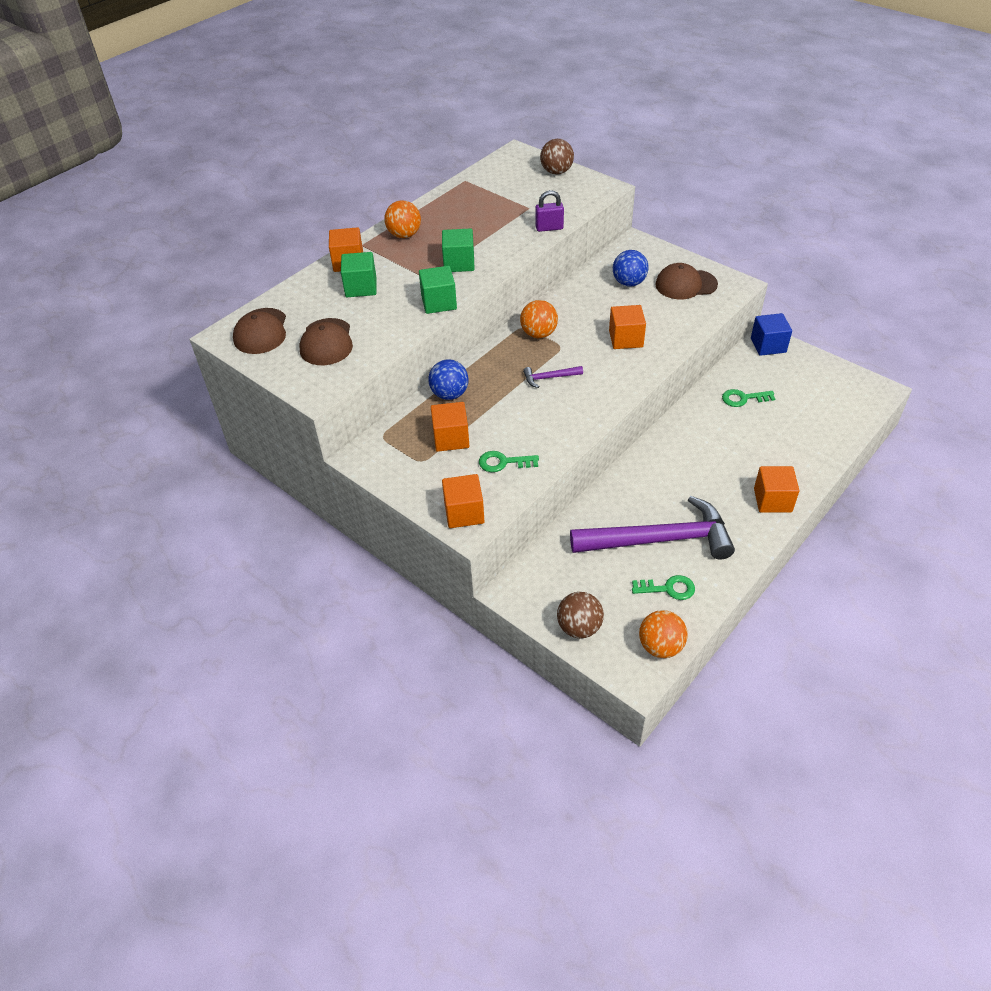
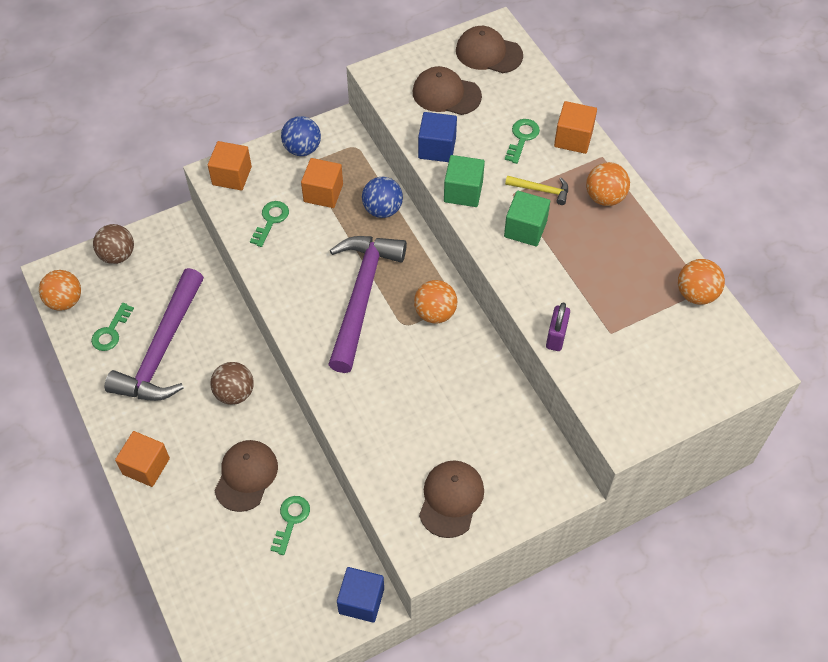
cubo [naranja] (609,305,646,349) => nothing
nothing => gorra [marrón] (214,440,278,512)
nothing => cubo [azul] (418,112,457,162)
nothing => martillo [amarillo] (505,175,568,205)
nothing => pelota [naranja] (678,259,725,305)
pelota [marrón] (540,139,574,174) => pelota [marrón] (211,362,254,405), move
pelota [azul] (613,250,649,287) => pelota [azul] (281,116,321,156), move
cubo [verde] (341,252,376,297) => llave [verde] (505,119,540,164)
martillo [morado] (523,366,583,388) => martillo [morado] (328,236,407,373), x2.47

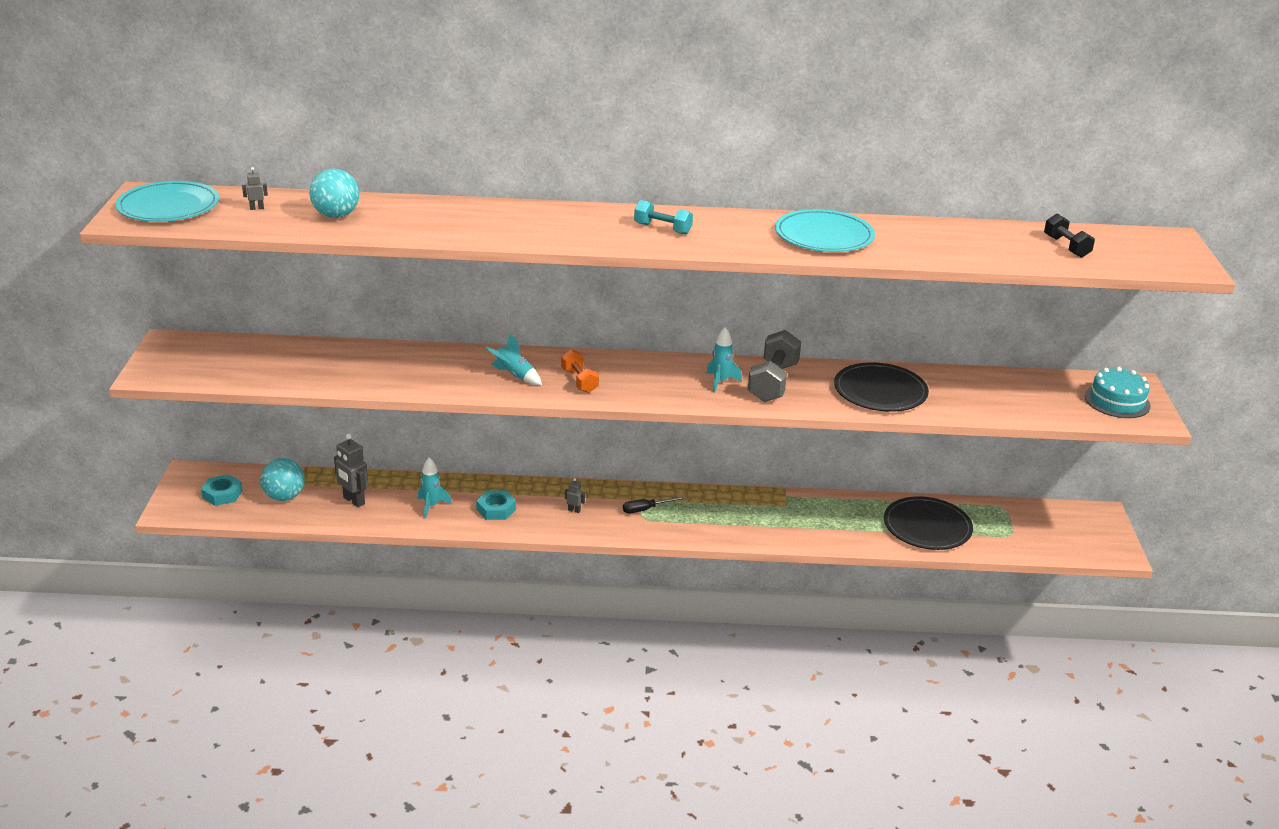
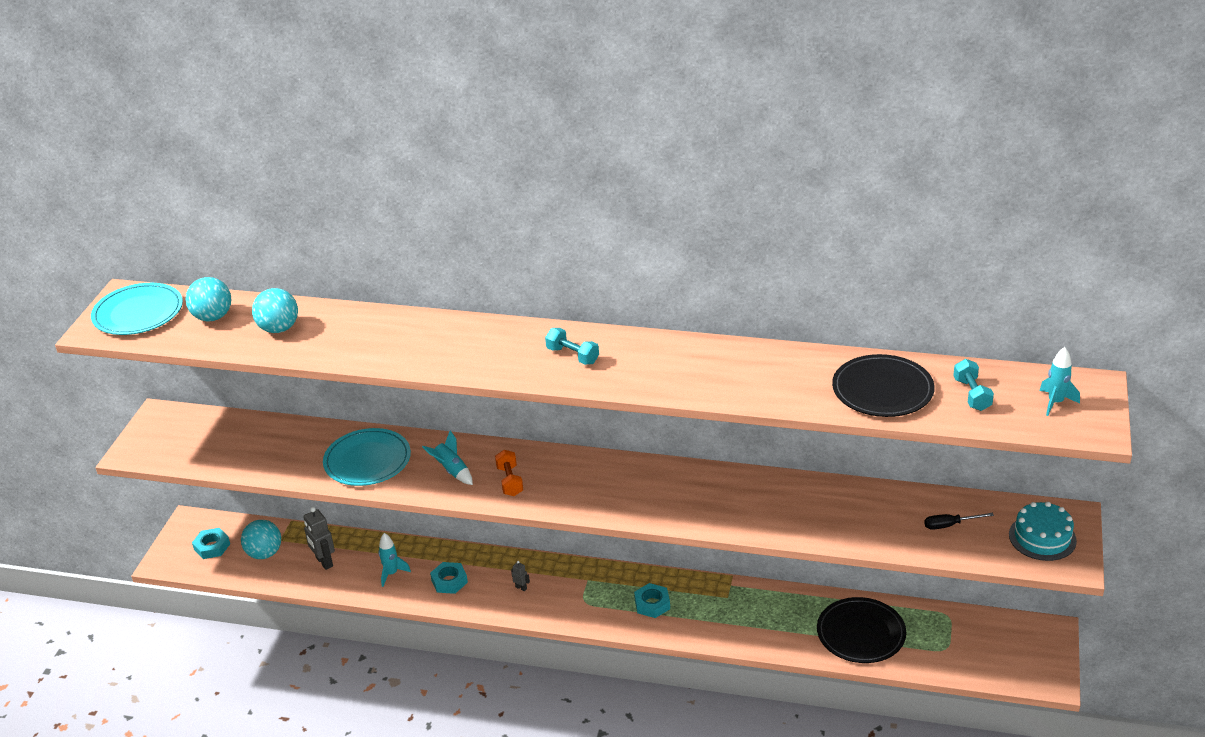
mancuerna [gris] (748,330,801,402) => nothing
nothing => tuerca [turquesa] (634,583,670,618)
destornillador [negro] (623,496,685,513) => destornillador [negro] (924,513,994,530), move
cohete [turquesa] (706,327,742,393) => cohete [turquesa] (1039,347,1080,416), move
plato [turquesa] (775,209,875,252) => plato [turquesa] (323,428,411,486), move
plato [negro] (834,362,929,412) => plato [negro] (832,354,935,417), move
robot [gris] (242,167,268,210) => pelota [turquesa] (185,277,231,322)
mancuerna [negro] (1044,214,1095,258) => mancuerna [turquesa] (953,359,994,411)

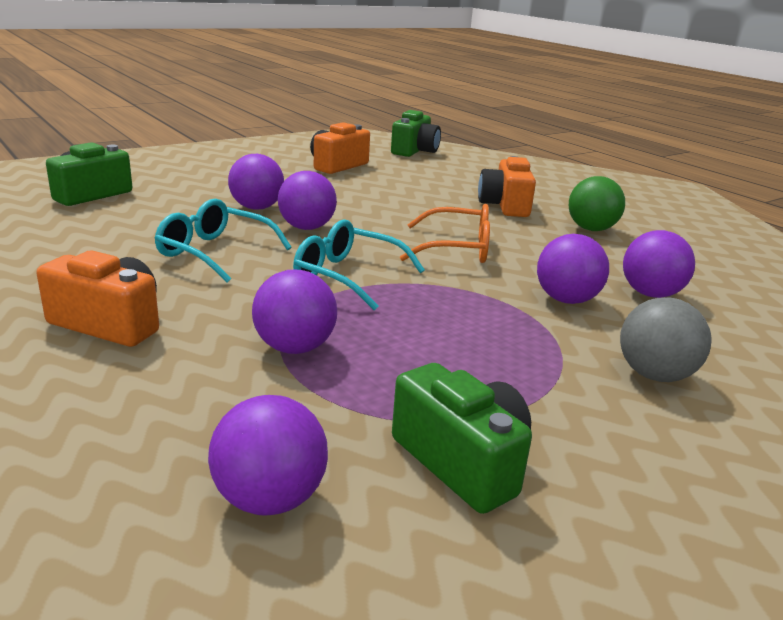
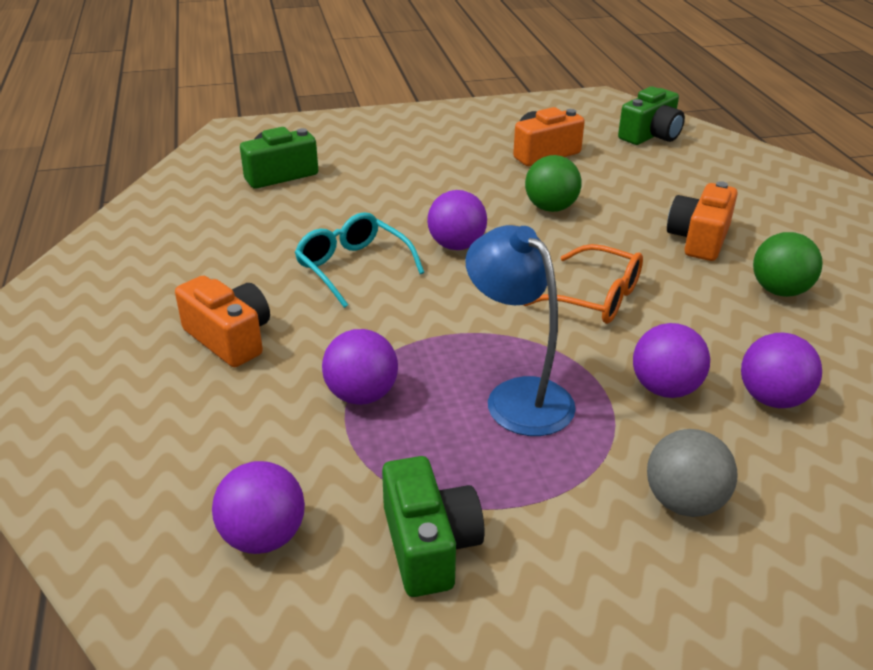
pelota [morado] (228,154,284,210) => nothing
gafas [turquesa] (293,219,425,310) => nothing
nothing => lámpara [azul] (465,225,576,436)
nothing => pelota [verde] (525,155,582,212)

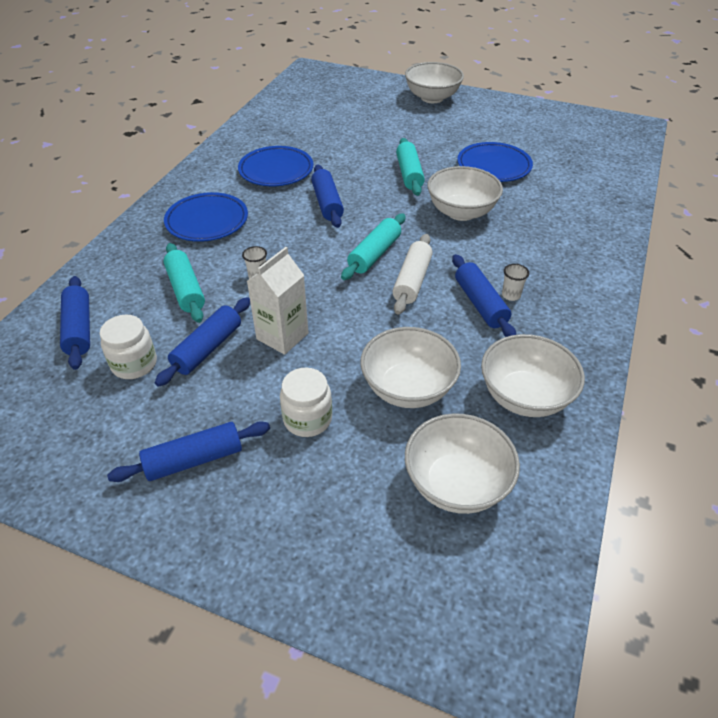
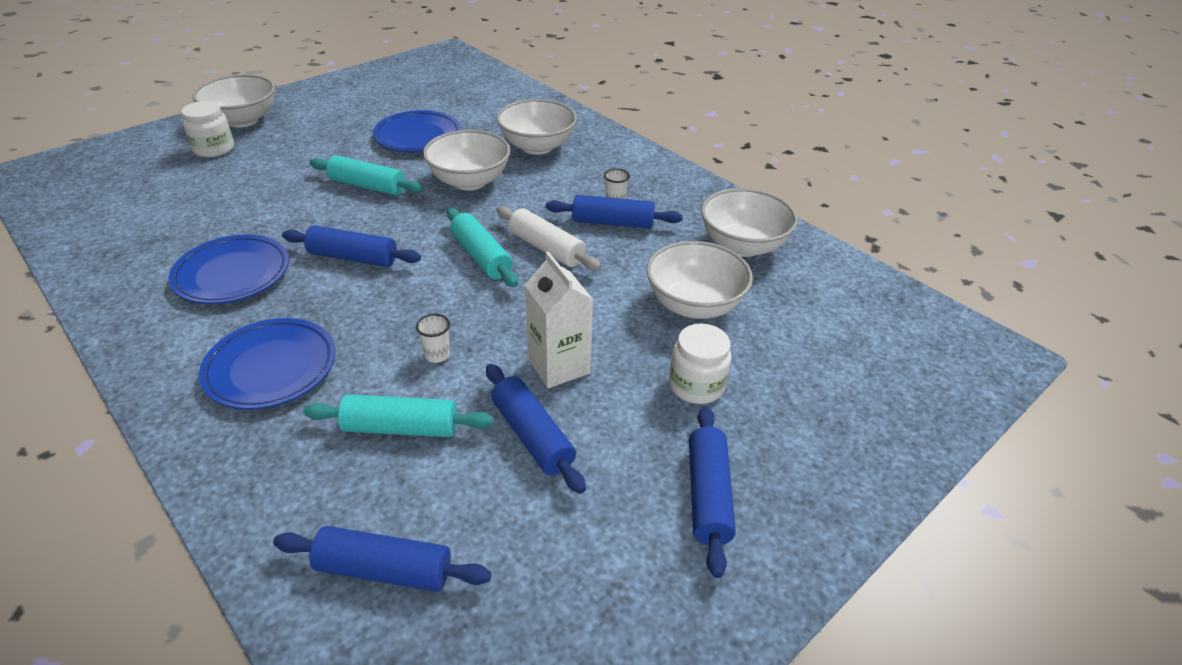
tarro [blanco] (100,315,157,379) => tarro [blanco] (181,101,234,157), move
cuenco [blanco] (405,413,520,514) => cuenco [blanco] (497,99,577,155), move

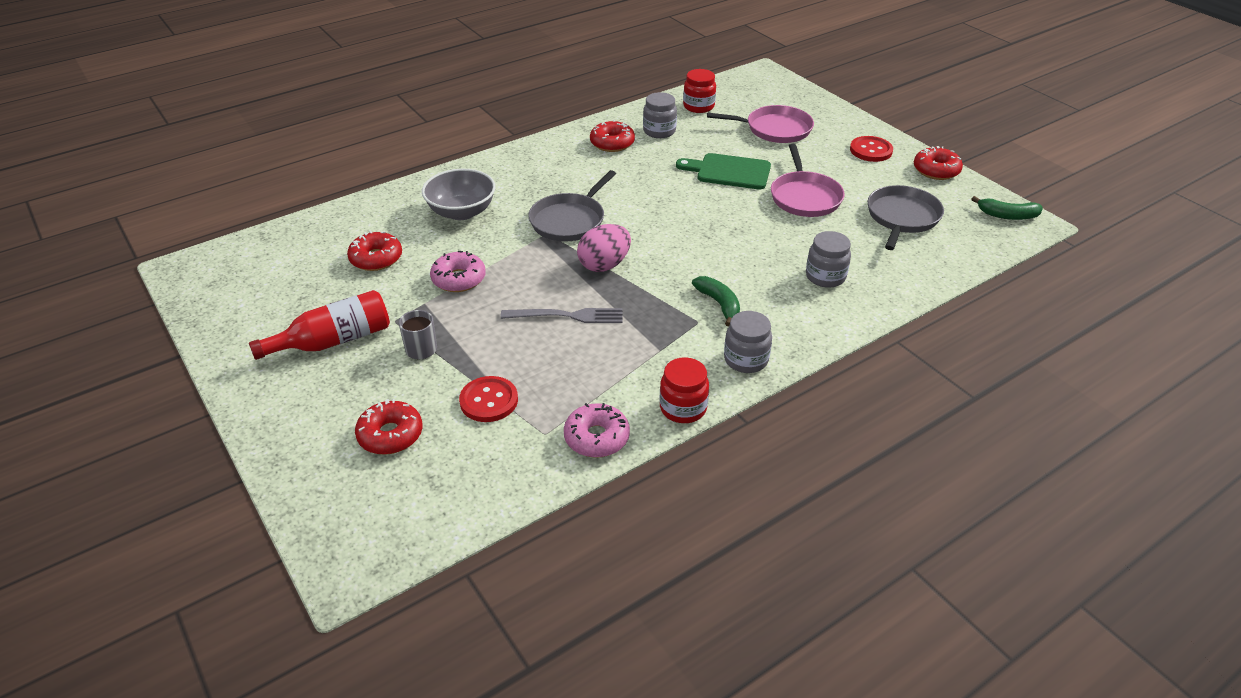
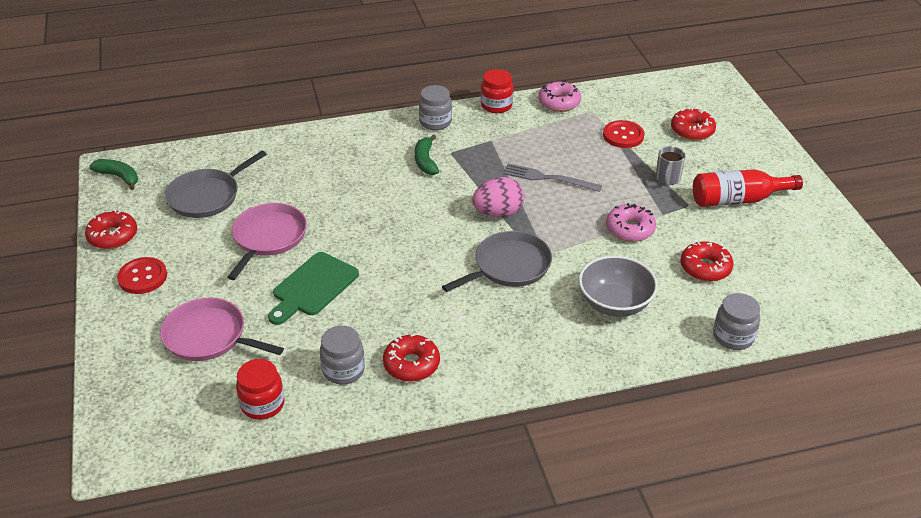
tarro [gris] (806,231,851,288) => tarro [gris] (713,293,760,350), move
tabla de cortar [verde] (676,153,771,189) => tabla de cortar [verde] (268,252,359,325), 90 degrees clockwise

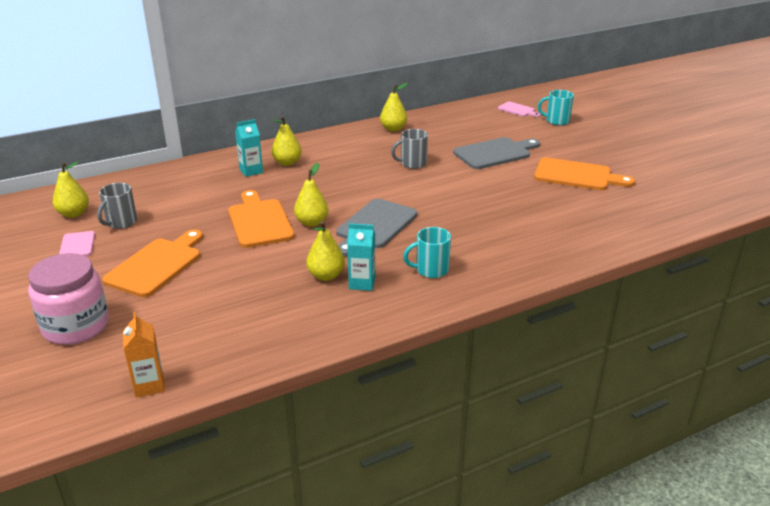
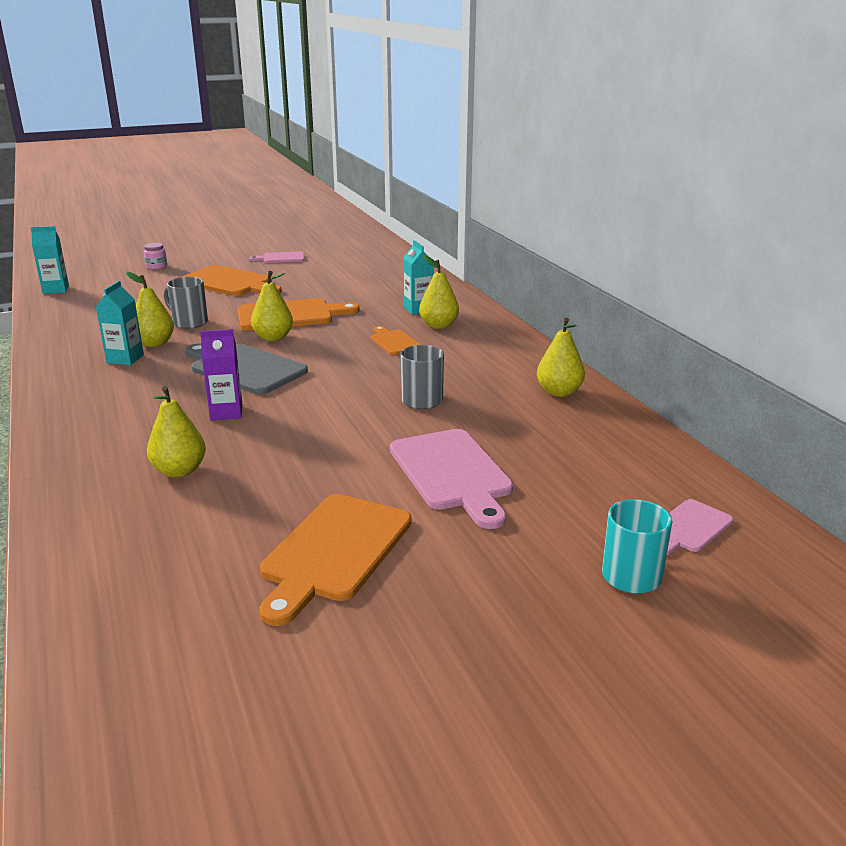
taza [turquesa] (403,227,451,278) => nothing
nothing => cartón de leche [morado] (200,329,242,420)
nothing => tabla de cortar [naranja] (371,326,421,355)
pera [amarillo] (53,162,89,218) => pera [amarillo] (147,386,206,478), move
taza [gris] (97,183,137,229) => taza [gris] (164,277,208,329), move
cartón de leche [naranja] (123,312,165,398) => cartón de leche [turquesa] (31,226,69,294)
tabla de cortar [gris] (453,137,540,169) => tabla de cortar [rosa] (390,429,513,529)
tarro [rosa] (28,253,109,345) => tarro [rosa] (144,243,167,270), x0.40

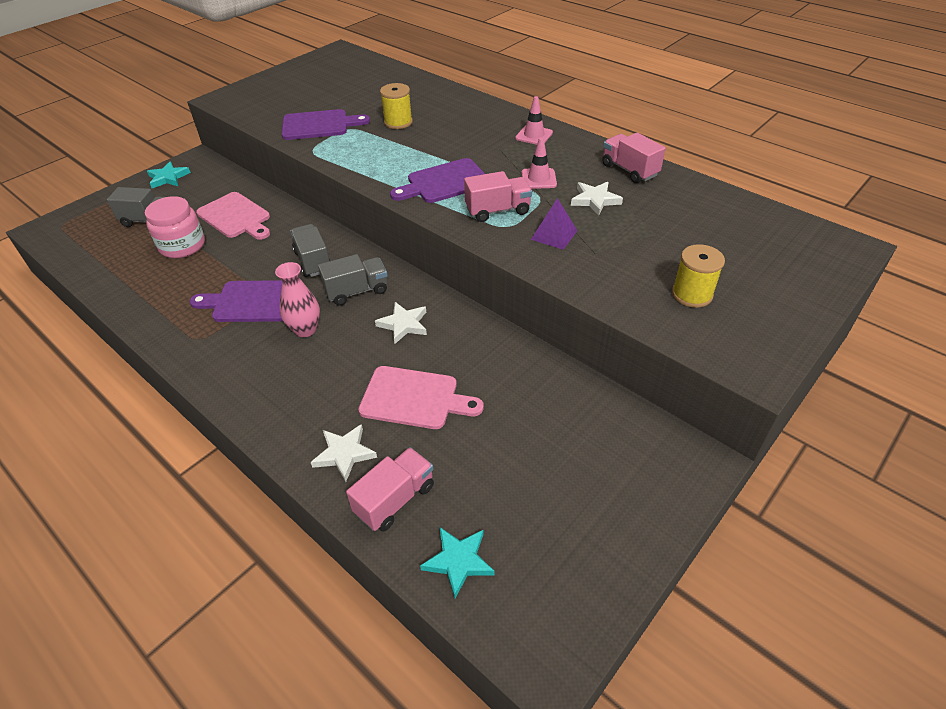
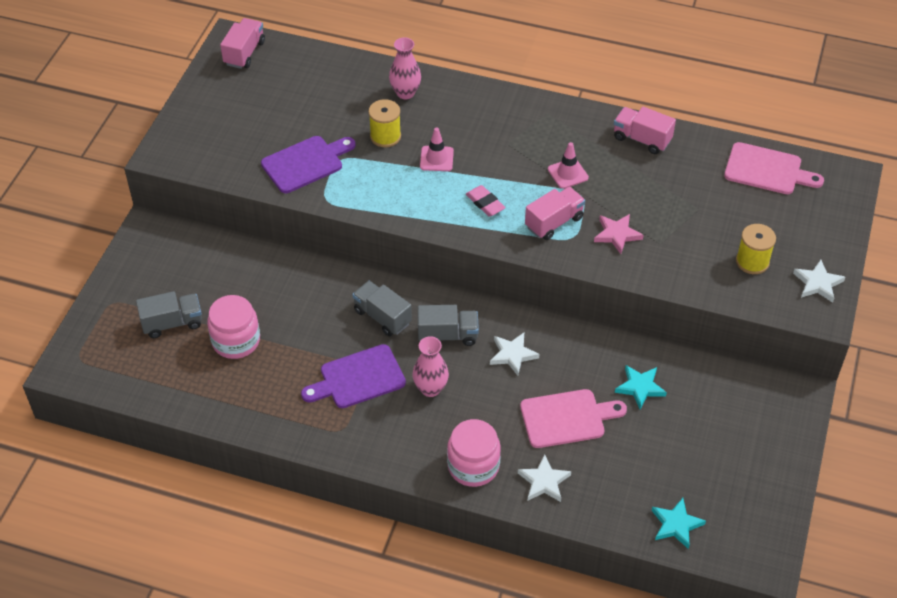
nothing => florero [rosa] (389,37,421,99)
nothing => tarro [rosa] (447,419,501,487)
estrella [turquesa] (147,162,191,188) => estrella [turquesa] (615,365,667,409), move
tabla de cortar [rosa] (196,192,270,240) => tabla de cortar [rosa] (724,142,824,194), move
camión [rosa] (346,447,434,531) => camión [rosa] (220,18,265,69), move
cono de tráfico [rosa] (515,96,553,145) => cono de tráfico [rosa] (420,128,454,171), move
estrella [blanco] (571,182,623,215) => estrella [blanco] (793,260,845,303), move
tabla de cortar [morado] (390,158,485,203) => goma de borrar [rosa] (466,185,506,217)
pirámide [morado] (531,198,578,250) => estrella [rosa] (594,214,644,254)
camión [gris] (318,254,388,306) => camión [gris] (418,305,479,346), 45 degrees clockwise

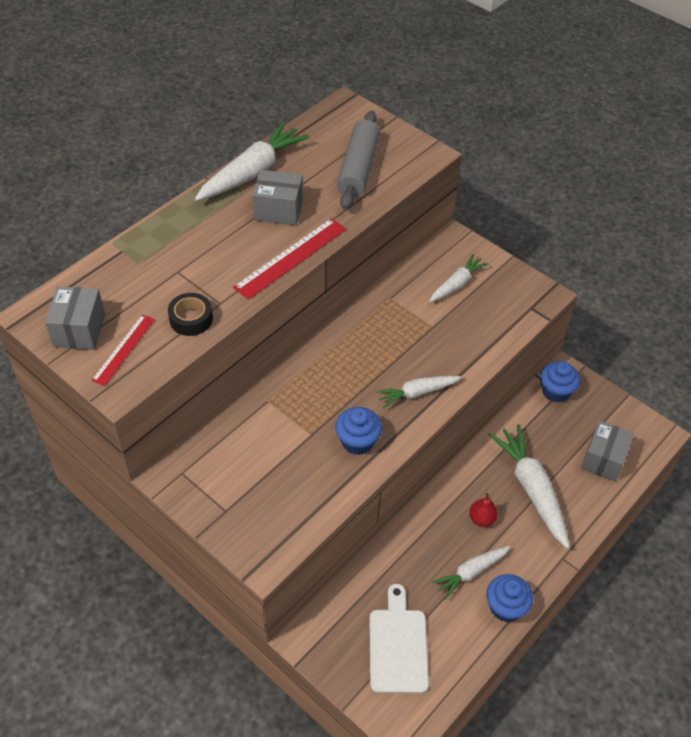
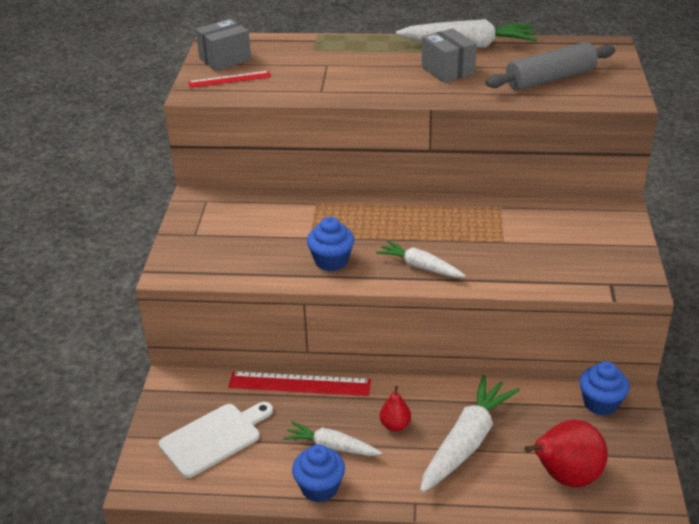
cinta adhesiva [negro] (168,293,213,336) => nothing
zanahoria [blanco] (429,254,489,302) => nothing
regla [rojo] (233,218,346,300) => regla [rojo] (228,371,371,396), move
caja [gris] (581,420,634,482) => pera [rojo] (525,420,608,487)

